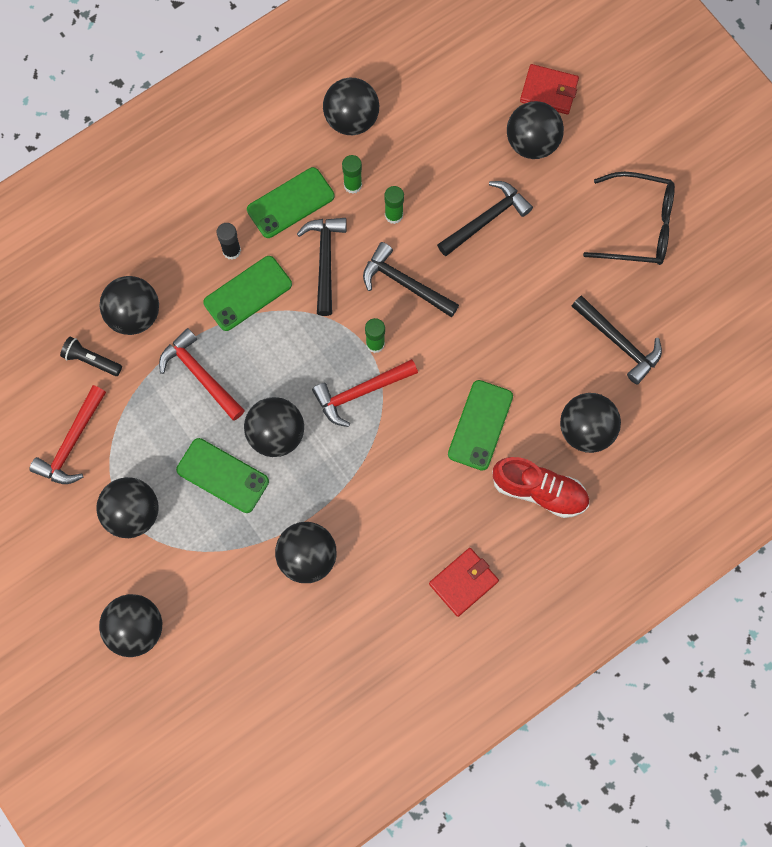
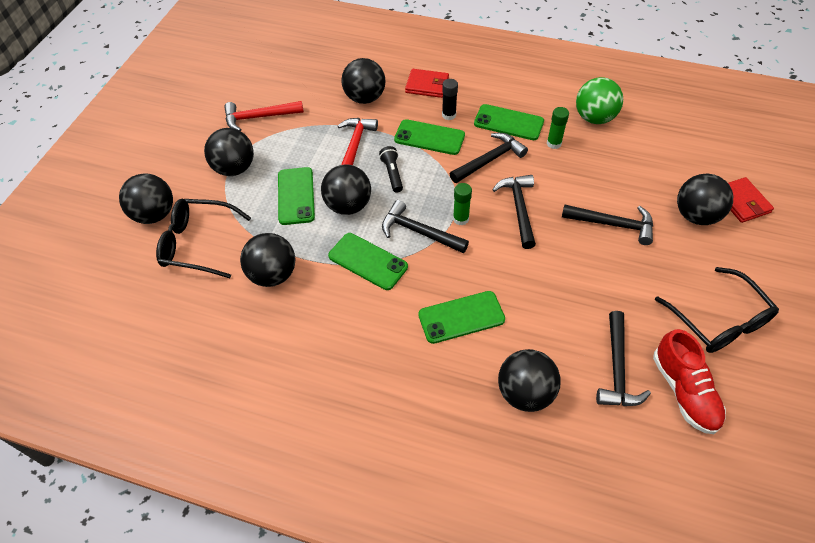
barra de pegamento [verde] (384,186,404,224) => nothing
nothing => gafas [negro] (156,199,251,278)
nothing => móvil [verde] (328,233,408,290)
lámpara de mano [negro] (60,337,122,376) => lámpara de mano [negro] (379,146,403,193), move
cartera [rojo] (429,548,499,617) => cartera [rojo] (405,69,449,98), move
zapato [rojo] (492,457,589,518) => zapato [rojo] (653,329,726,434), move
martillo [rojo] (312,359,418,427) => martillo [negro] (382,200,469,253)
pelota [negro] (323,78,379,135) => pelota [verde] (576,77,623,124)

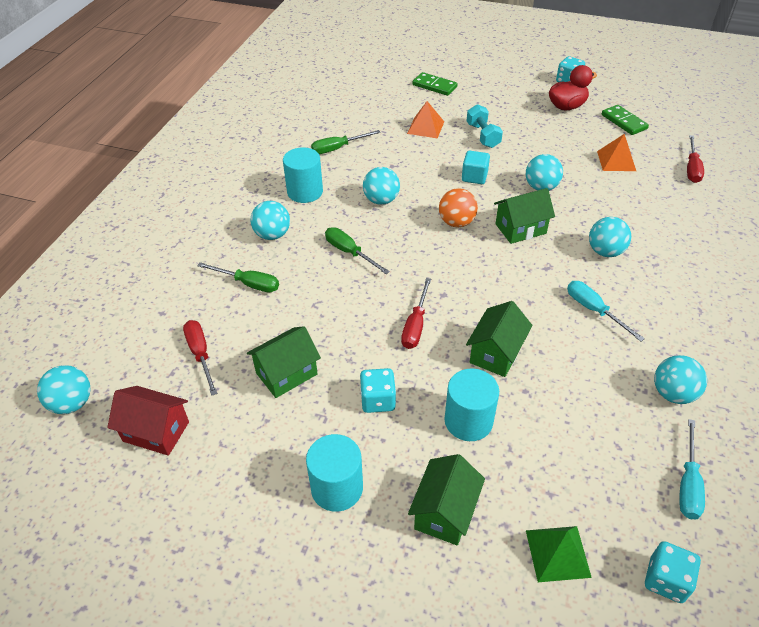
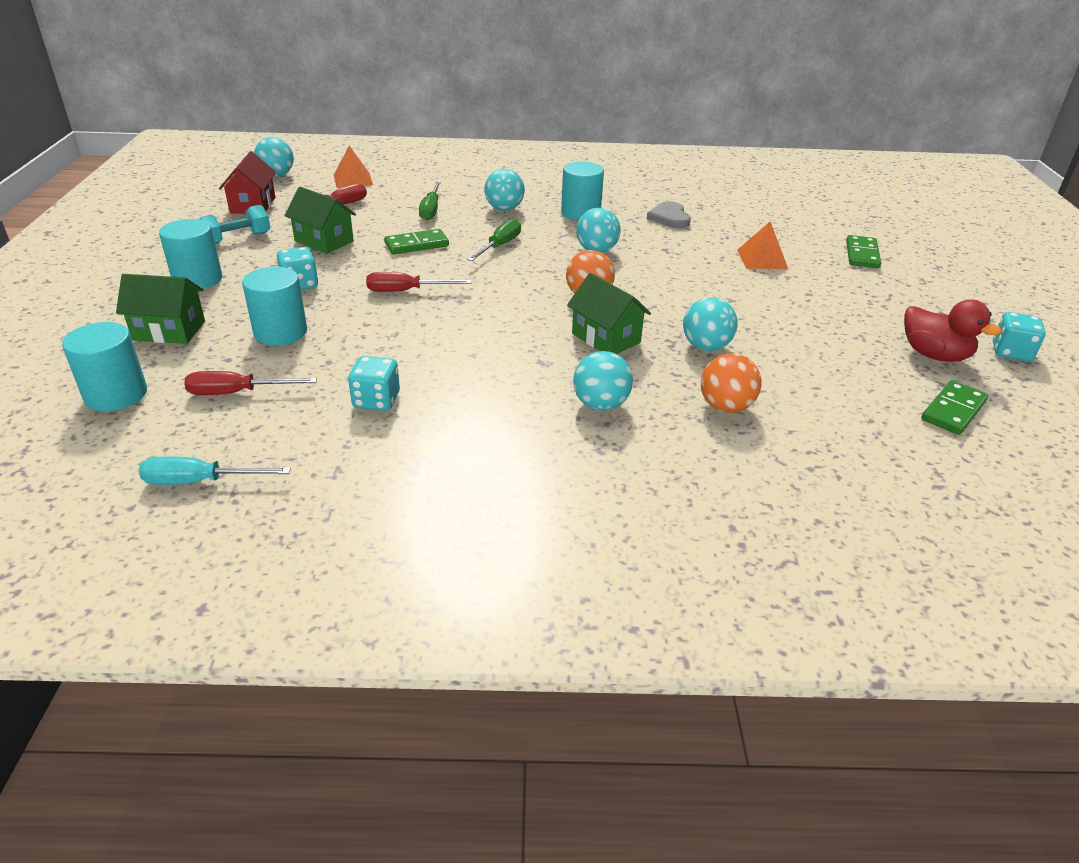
cubo [turquesa] (462,151,490,184) => nothing
casa [verde] (466,301,533,377) => nothing
destornillador [turquesa] (567,281,645,342) => nothing
pelota [turquesa] (654,355,707,404) => nothing
nothing => ficha de dominó [verde] (384,229,449,254)
nothing => pelota [naranja] (701,354,761,413)
mancuerna [turquesa] (467,104,503,148) => mancuerna [turquesa] (199,205,270,244), move
pirámide [naranja] (597,134,636,171) => pirámide [naranja] (334,146,373,188), move
dado [turquesa] (645,541,701,603) => dado [turquesa] (348,356,400,411), move
destornillador [rojo] (687,135,704,183) => destornillador [rojo] (184,371,317,395), move
destornillador [verde] (311,130,381,154) => corazón [gris] (647,201,691,228)
pirámide [verde] (526,526,592,582) => cilindro [turquesa] (62,322,147,411)

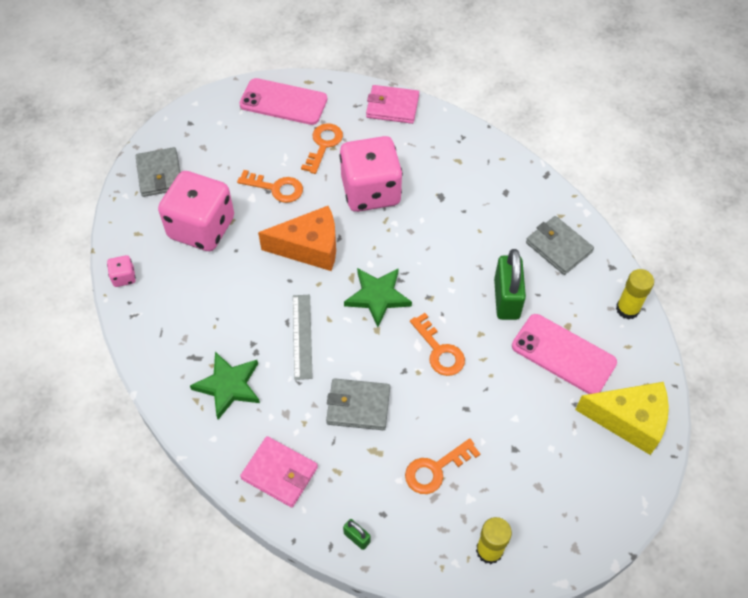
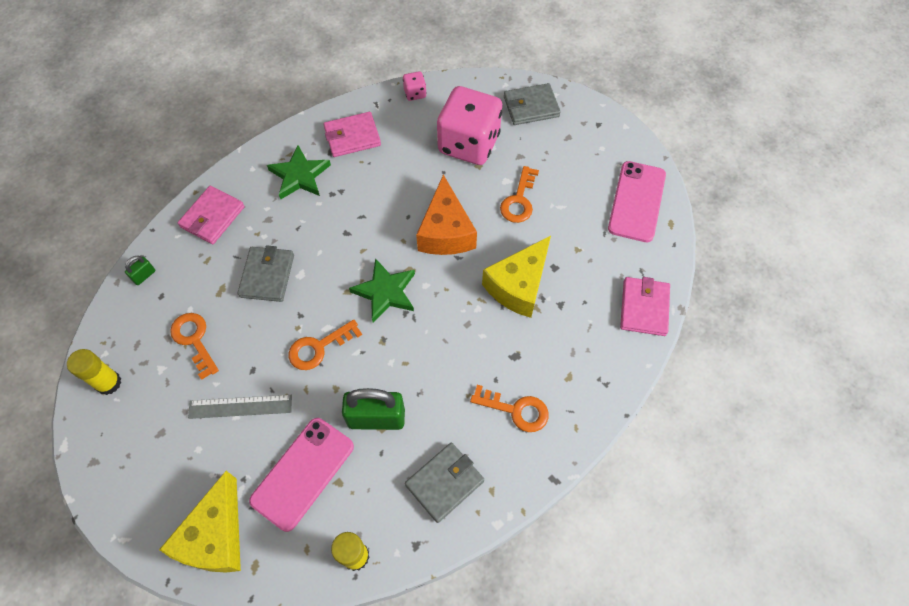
nothing => cartera [rosa] (323,112,381,157)
regla [gris] (293,295,313,380) => regla [gris] (188,395,292,419), move
llave [naranja] (301,123,343,174) => llave [naranja] (470,385,549,432), move
dado [rosa] (340,136,403,212) => queso [amarillo] (482,236,551,318)

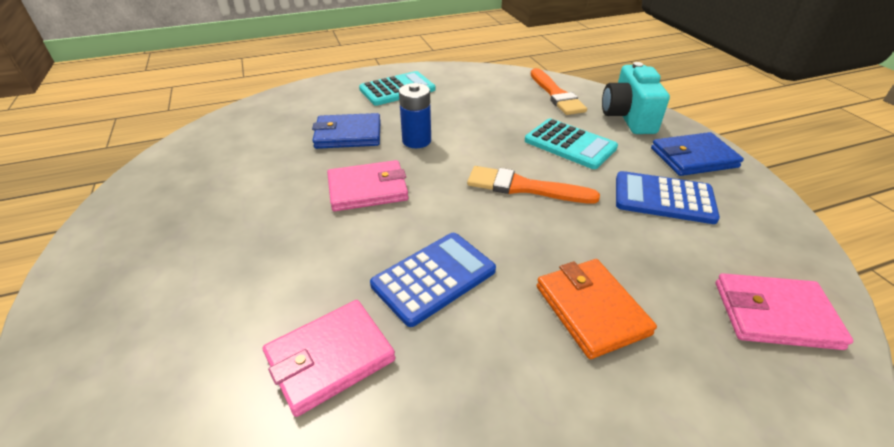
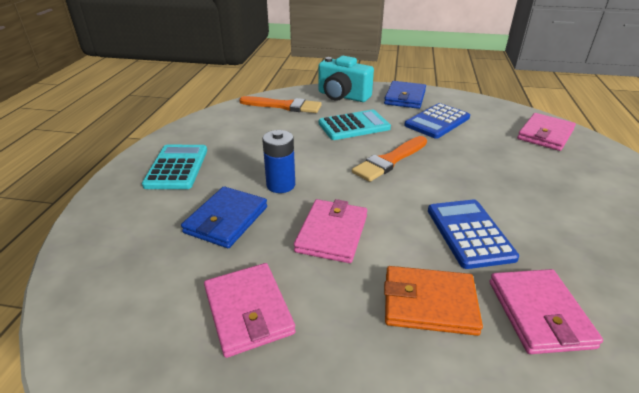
nothing => cartera [rosa] (204,263,296,358)
cartera [naranja] (537,259,657,359) => cartera [naranja] (384,266,483,336), move

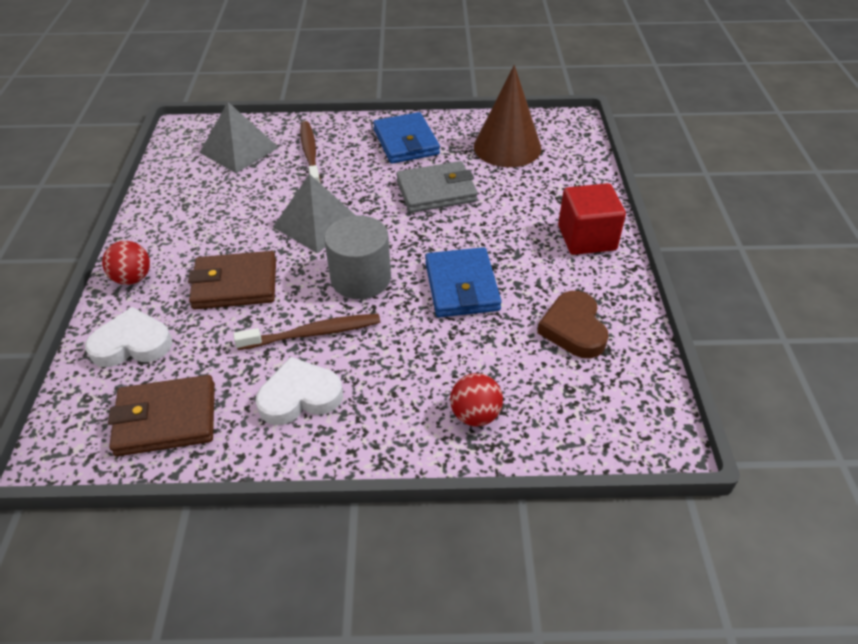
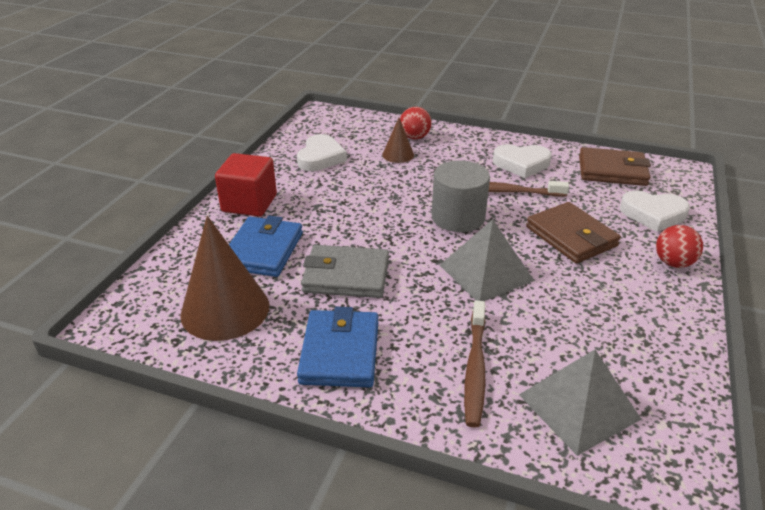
nothing => cono [marrón] (382,118,414,163)
cartera [azul] (425,247,502,317) => cartera [azul] (229,216,303,277), move
corazón [marrón] (537,291,609,358) => corazón [blanco] (297,134,347,171)
cartera [marrón] (188,251,276,309) => cartera [marrón] (526,202,621,263), 45 degrees clockwise

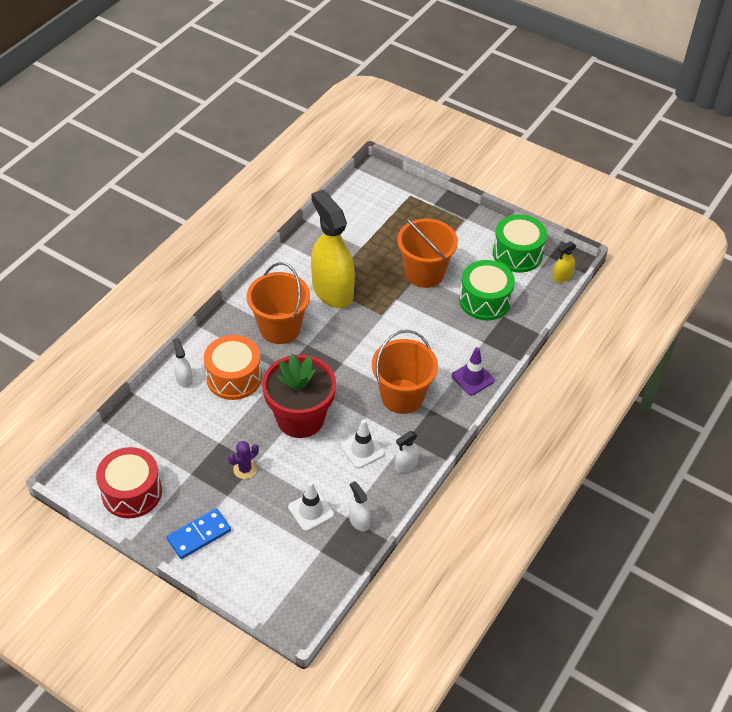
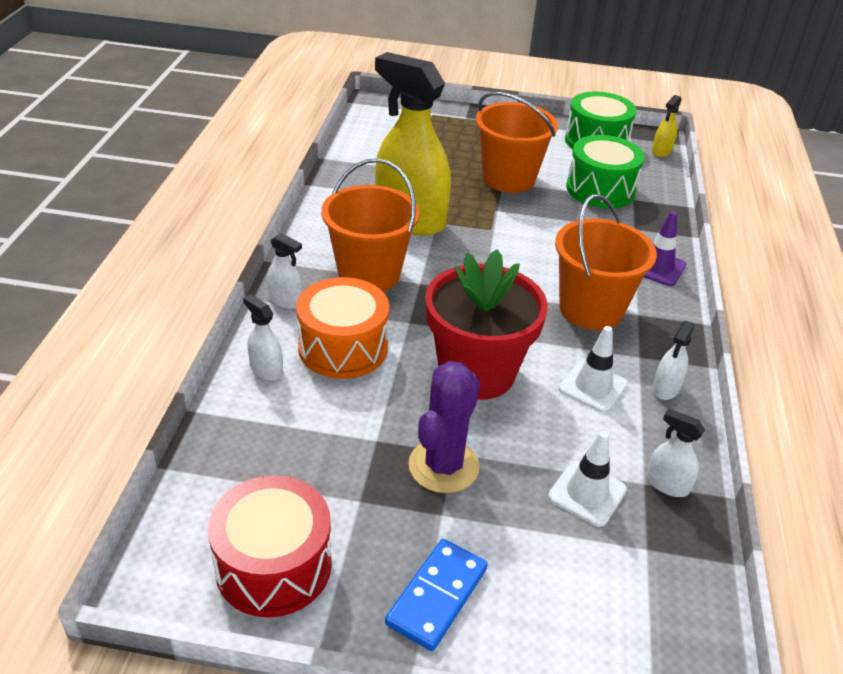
nothing => pulverizador [blanco] (267,233,303,309)
cactus [morado] (228,441,259,479) => cactus [morado] (408,361,480,493), x1.73

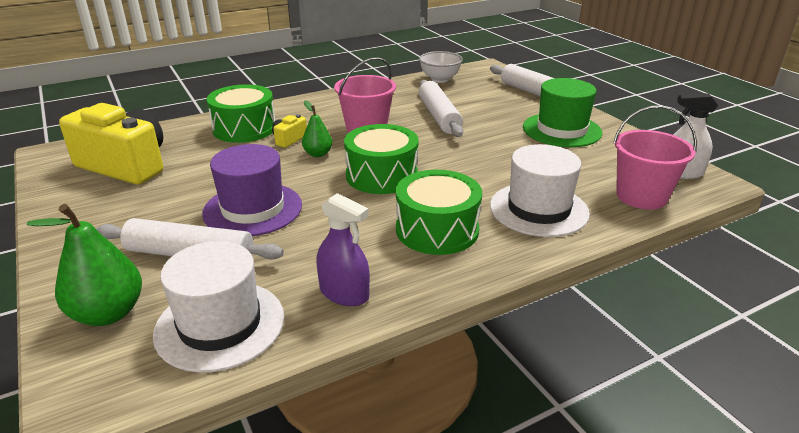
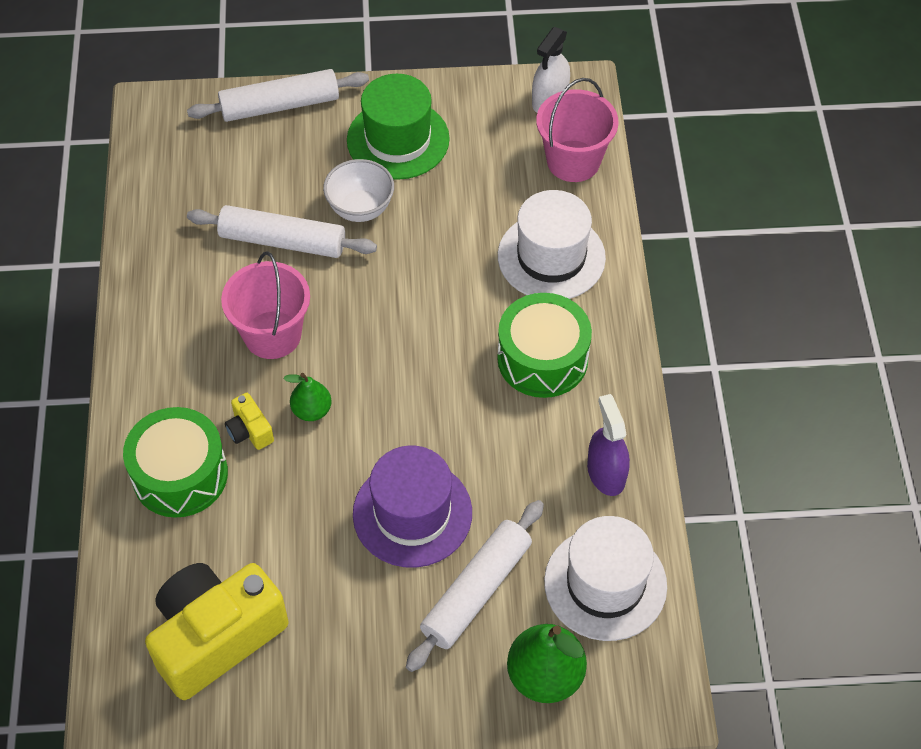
tambor [verde] (344,124,419,194) => nothing
cuenco [blanco] (419,51,463,83) => cuenco [blanco] (323,159,394,222), move
pulverizador [morado] (316,193,370,306) => pulverizador [morado] (587,394,630,496), 75 degrees counterclockwise

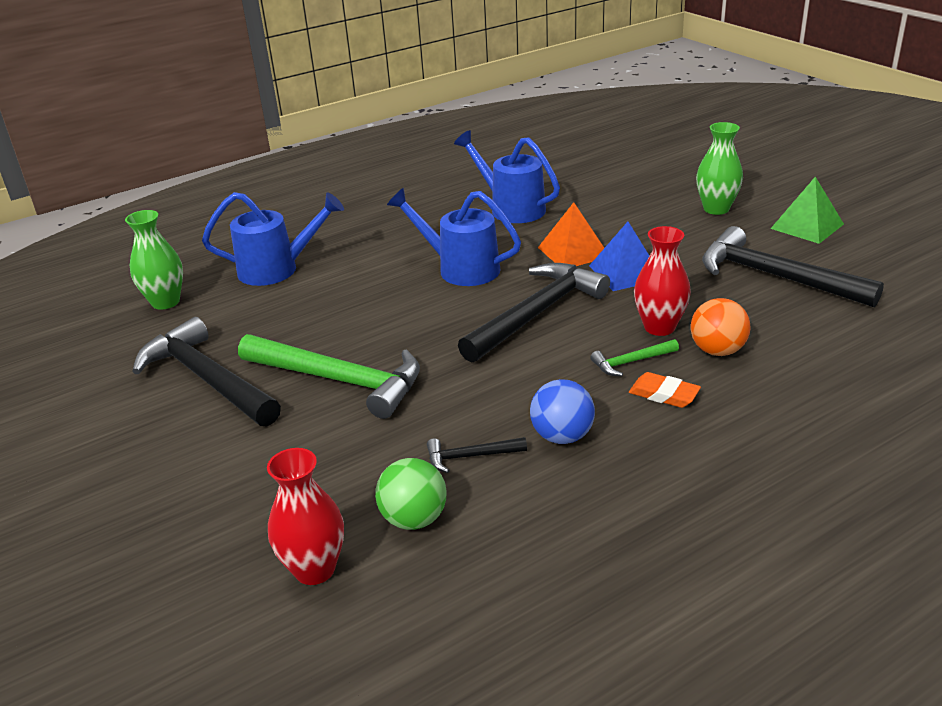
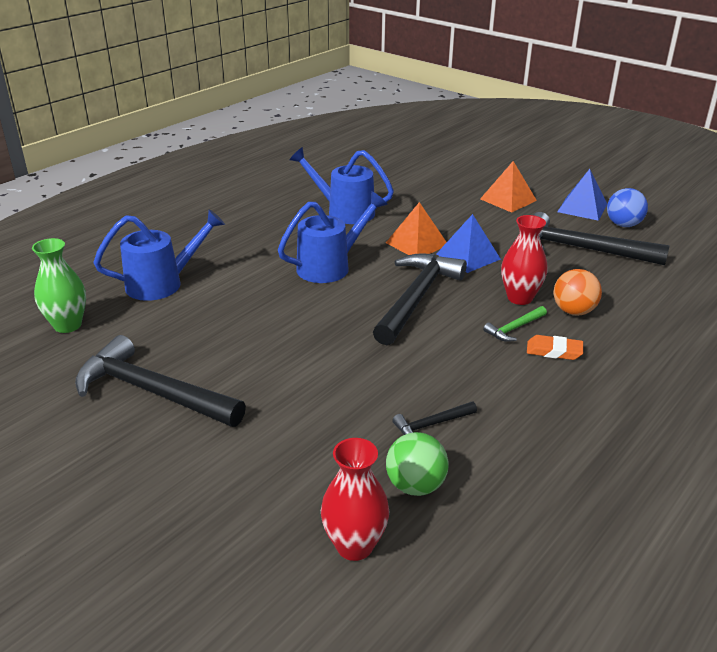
martillo [verde] (238,334,420,419) => nothing
pelota [azul] (530,379,595,444) => pelota [azul] (607,188,648,227), move
florero [verde] (696,122,743,215) => pirámide [naranja] (480,161,537,213)
pirámide [verde] (770,177,844,244) => pirámide [azul] (557,169,607,221)
regadera [azul] (387,188,521,286) => regadera [azul] (278,191,388,283), 135 degrees clockwise

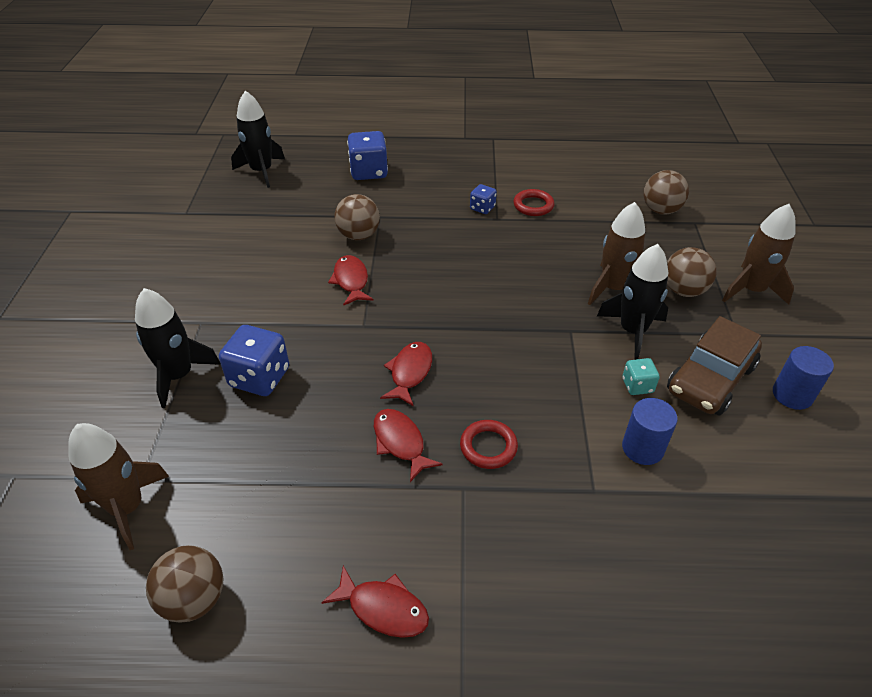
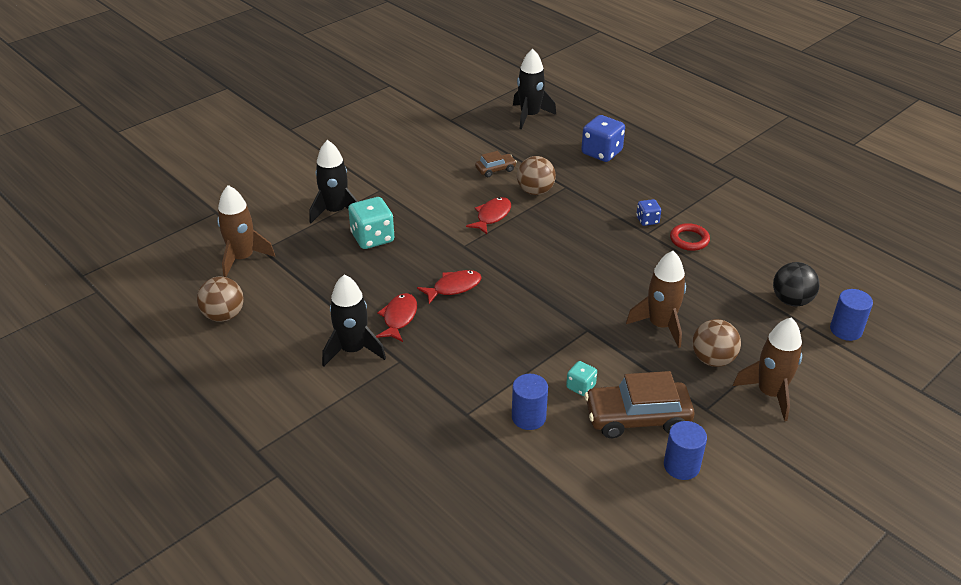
pez [rojo] (321,566,429,638) => nothing
anillo [rojo] (460,420,518,469) => nothing
nothing => coche [marrón] (475,151,517,177)
nothing => cilindro [azul] (830,289,873,341)
cohete [negro] (597,244,668,360) => cohete [negro] (322,274,386,366), move
dado [azul] (219,325,289,396) => dado [turquesa] (348,197,394,249)
pelota [marrón] (644,170,689,215) => pelota [negro] (773,262,820,306)

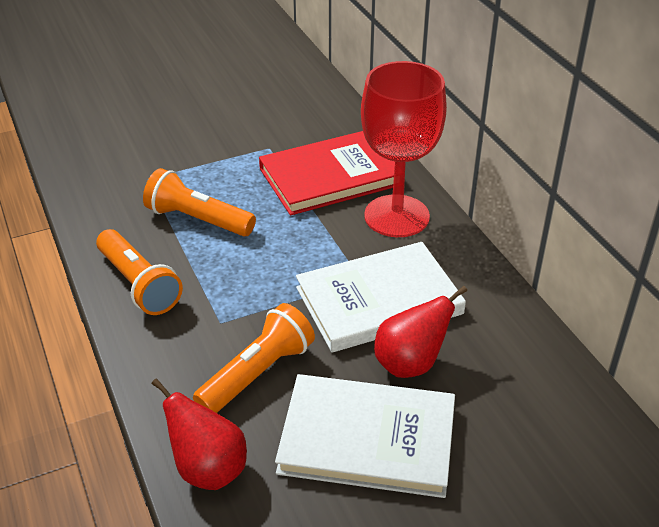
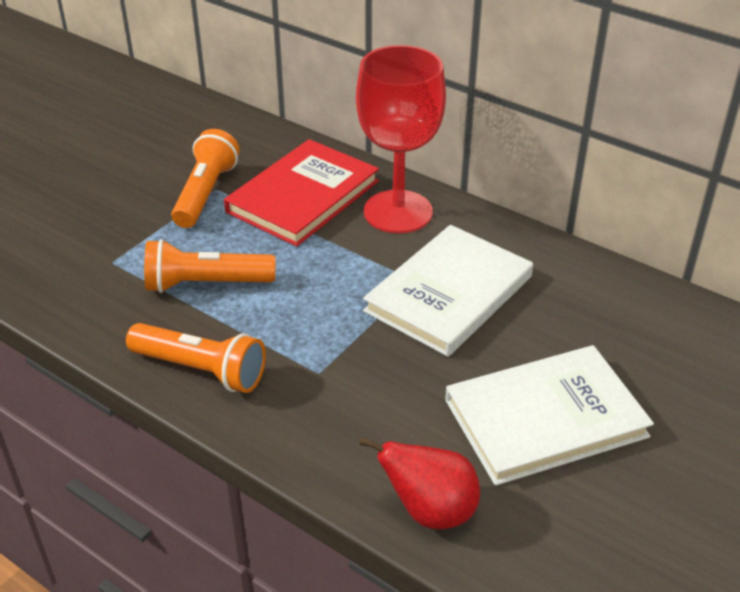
pera [rojo] (374,286,467,378) => nothing
lámpara de mano [naranja] (193,303,315,413) => lámpara de mano [naranja] (171,129,240,228), move

